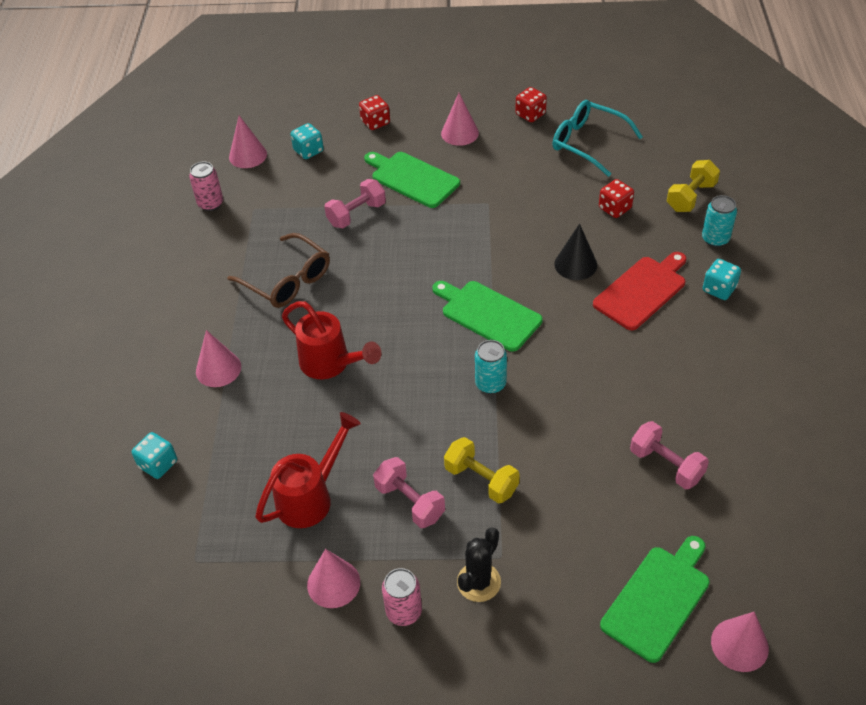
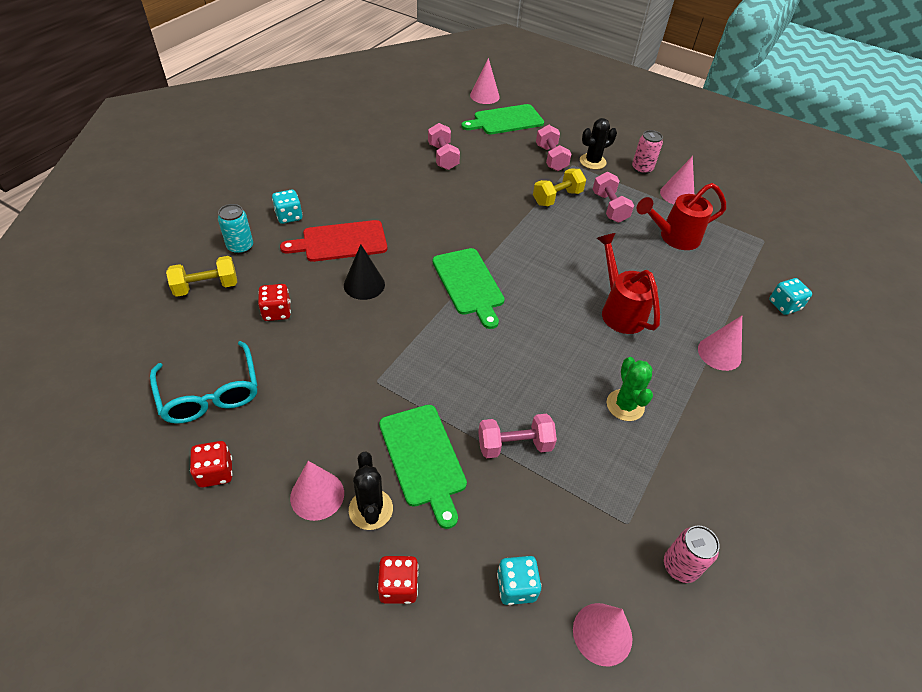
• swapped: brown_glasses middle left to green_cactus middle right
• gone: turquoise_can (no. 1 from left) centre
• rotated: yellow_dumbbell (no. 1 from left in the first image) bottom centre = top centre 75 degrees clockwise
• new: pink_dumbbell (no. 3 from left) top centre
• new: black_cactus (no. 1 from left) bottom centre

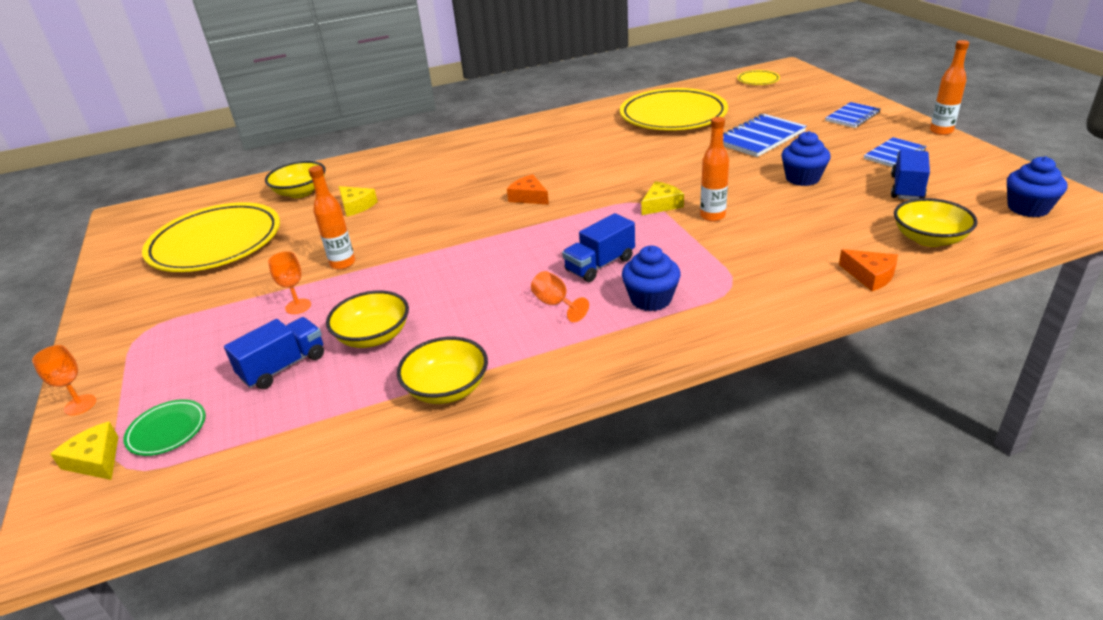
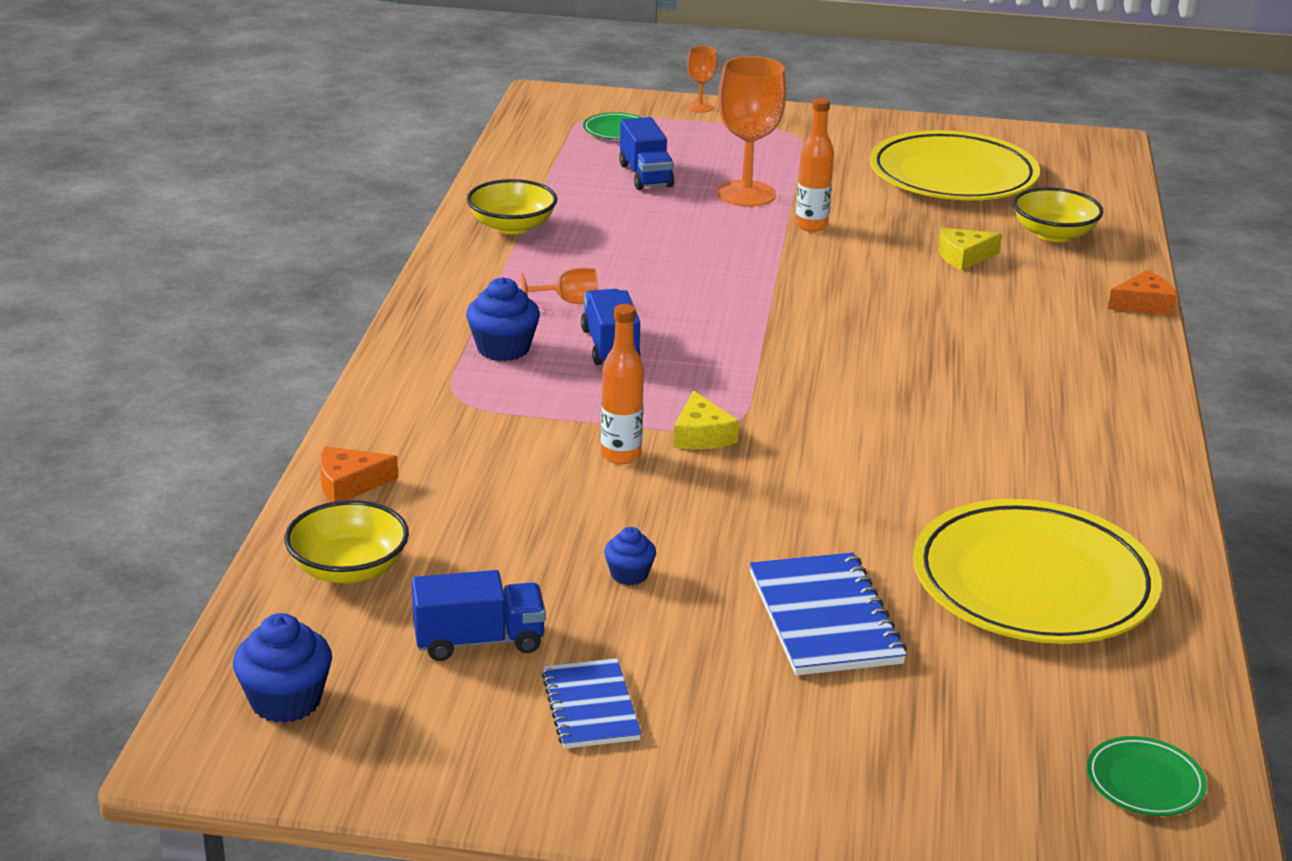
• gone: orange_bottle (no. 3 from left) top right
• repainted: yellow_plate (no. 3 from left) top right to green_plate (no. 2 from left) bottom right
• gone: blue_notebook (no. 2 from left) top right
• scaled: blue_cupcake (no. 2 from left in the first image) top right = centre x0.59
• rotated: blue_truck (no. 3 from left in the first image) top right = bottom centre 60 degrees counterclockwise
• shifted: orange_cheese (no. 1 from left in the first image) top centre to orange_cheese (no. 2 from left) middle right
• scaled: orange_goblet (no. 2 from left in the first image) middle left = top centre x2.04
• gone: yellow_bowl (no. 2 from left) middle left
• gone: yellow_cheese (no. 1 from left) bottom left

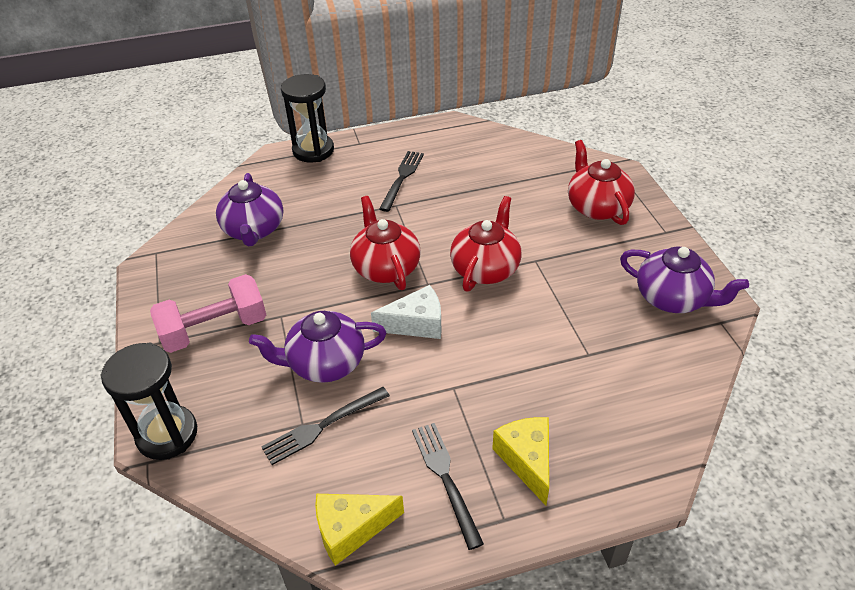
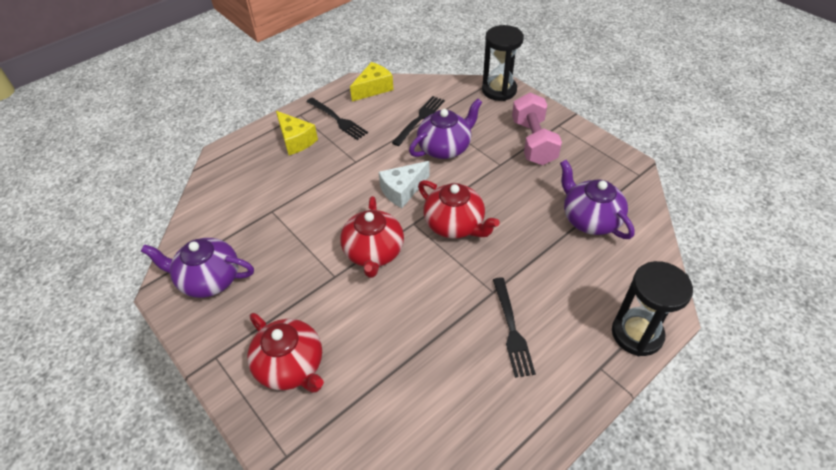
• rotated: pink_dumbbell middle left = top centre 45 degrees counterclockwise

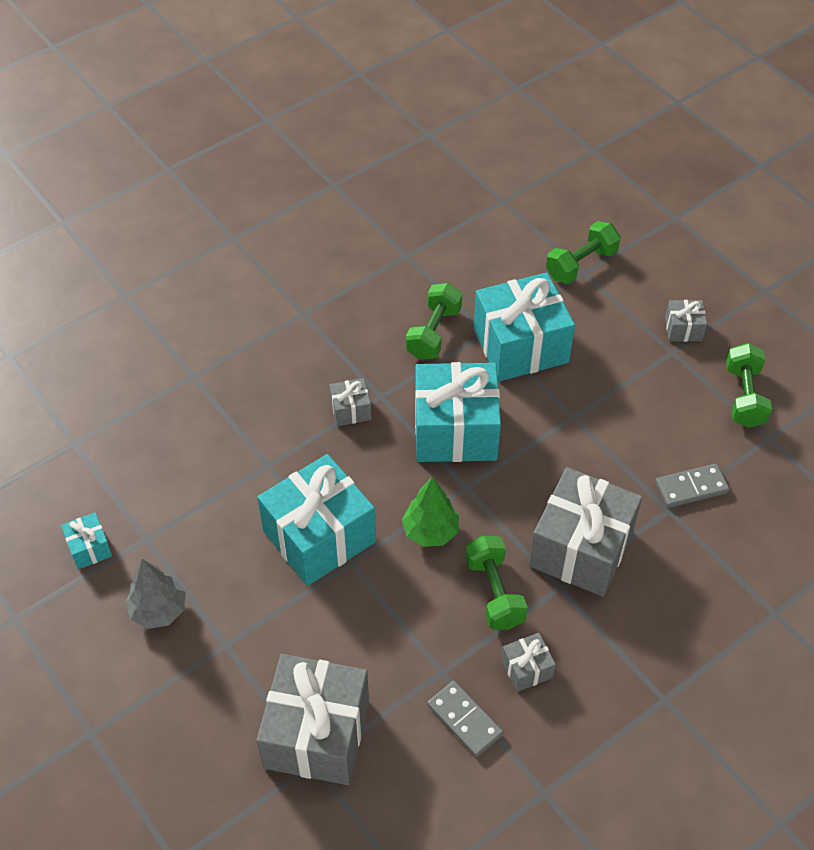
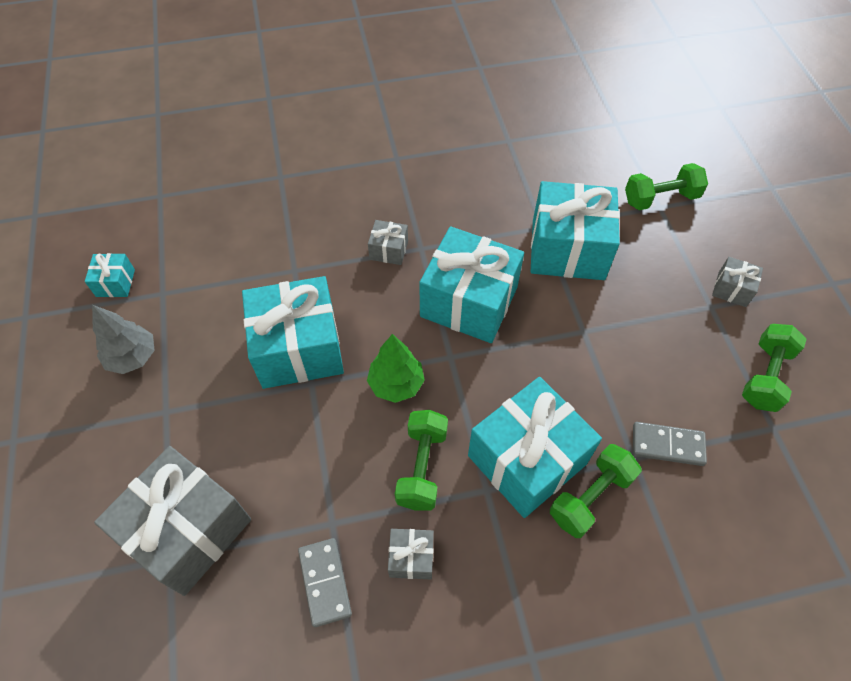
• shifted: green_dumbbell (no. 1 from left in the first image) centre to green_dumbbell (no. 2 from left) bottom right
• repainted: grey_gift (no. 4 from left) middle right to turquoise_gift (no. 4 from left) centre

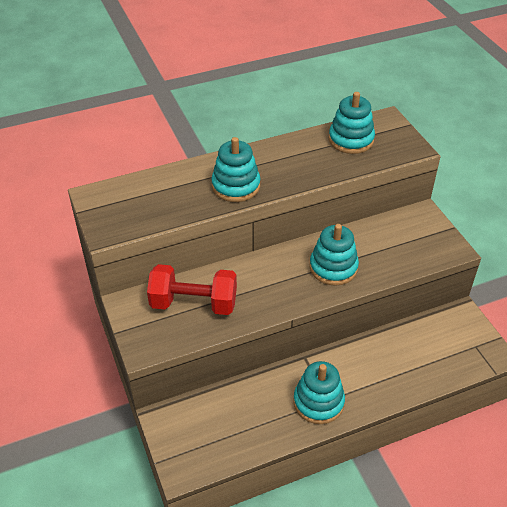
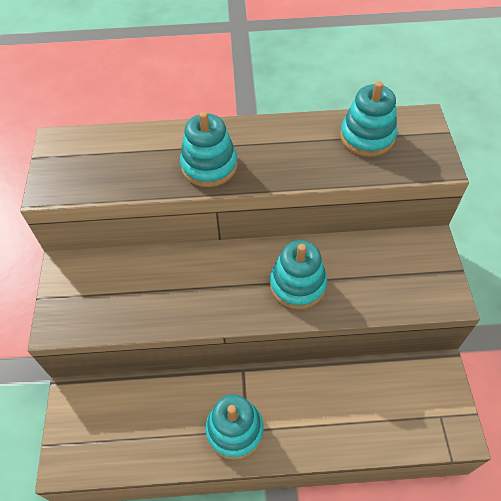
• gone: red_dumbbell centre

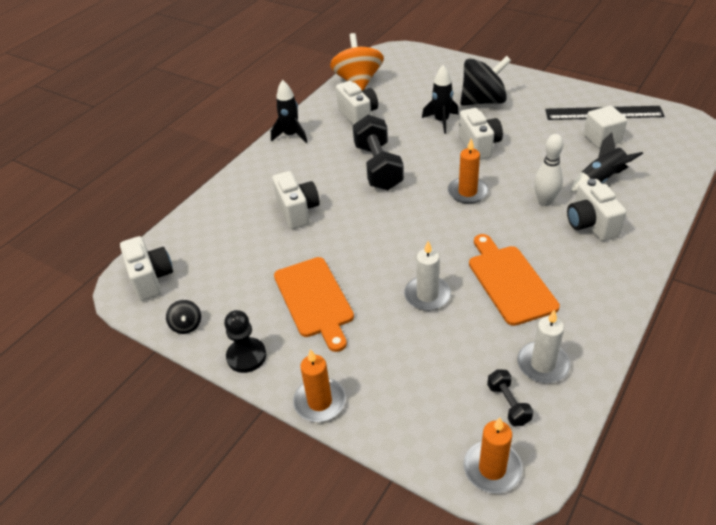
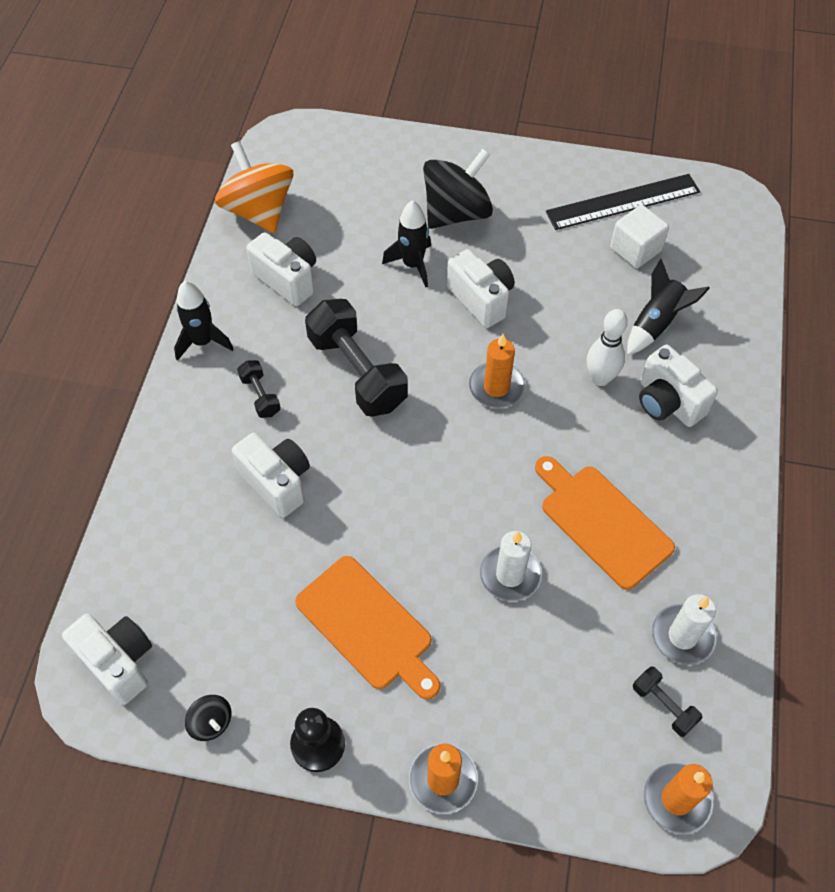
• new: black_dumbbell (no. 1 from left) middle left

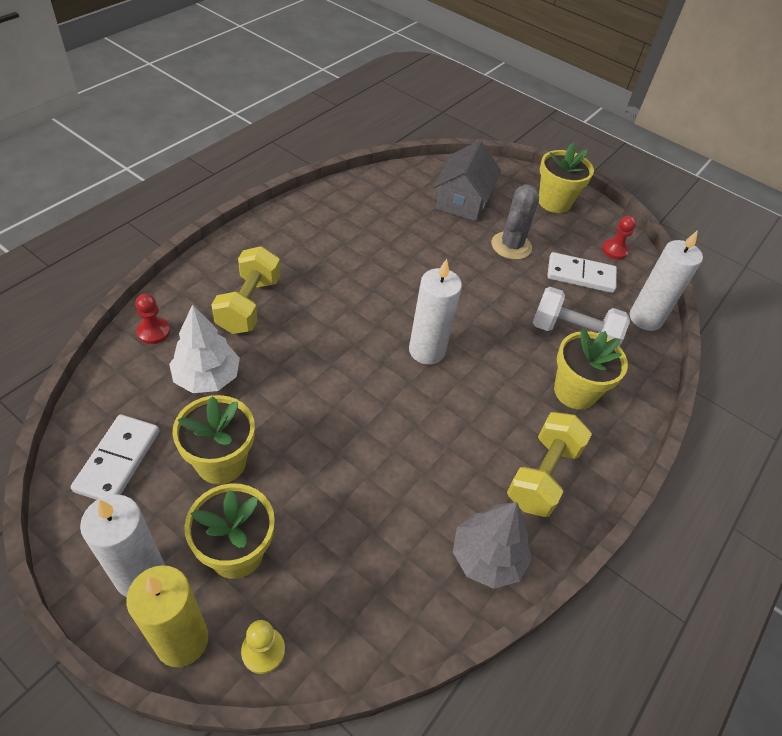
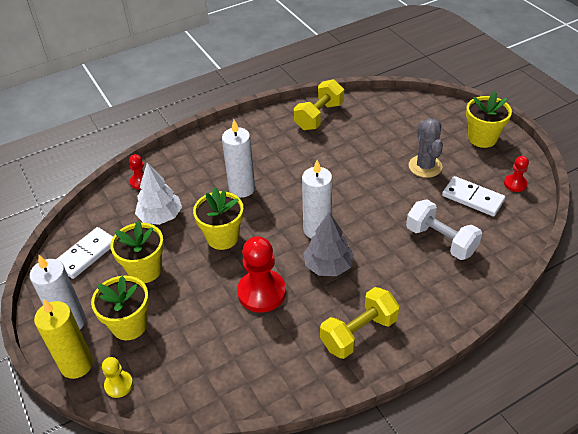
• gone: grey_house top centre
• rotated: grey_cactus top centre = middle right 60 degrees counterclockwise
• shifted: white_candle (no. 3 from left in the first image) middle right to white_candle (no. 2 from left) centre
• shifted: yellow_dumbbell (no. 1 from left) middle left to top centre
• shifted: yellow_flower_pot (no. 4 from left in the first image) middle right to yellow_flower_pot (no. 3 from left) centre
• shifted: grey_tree bottom centre to centre
• new: red_pawn (no. 2 from left) centre

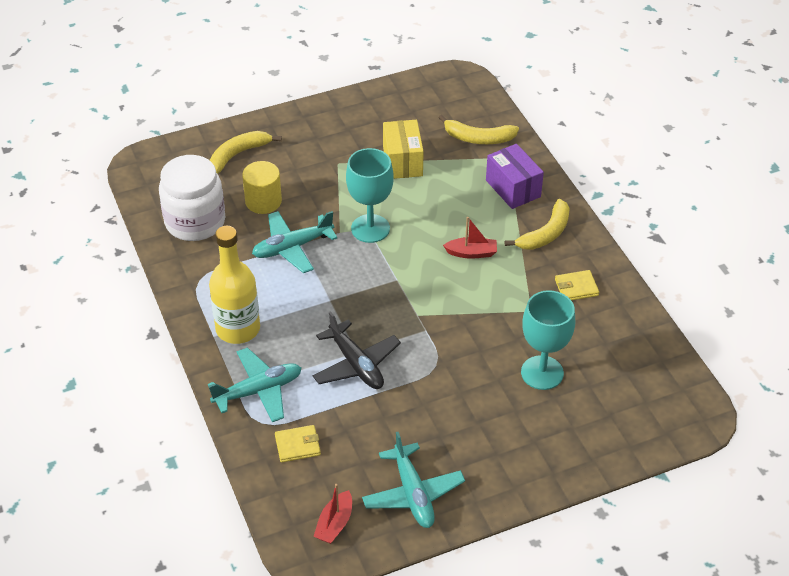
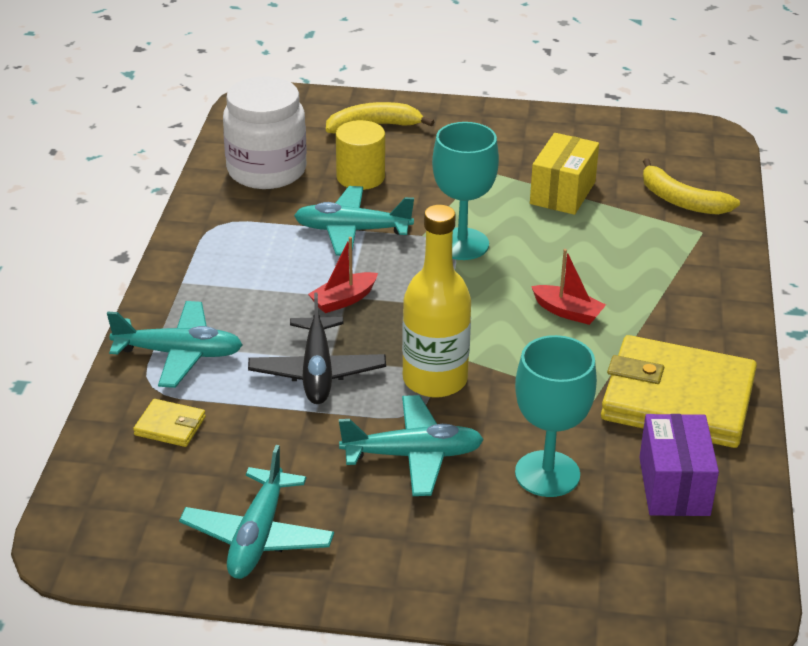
• shifted: purple_box top centre to bottom right
• gone: yellow_banana (no. 3 from left) middle right
• shifted: yellow_bottle middle left to centre
• scaled: yellow_wallet (no. 2 from left) middle right = middle right x2.43
• shifted: red_boat (no. 1 from left) bottom centre to centre
• new: turquoise_plane (no. 4 from left) bottom centre

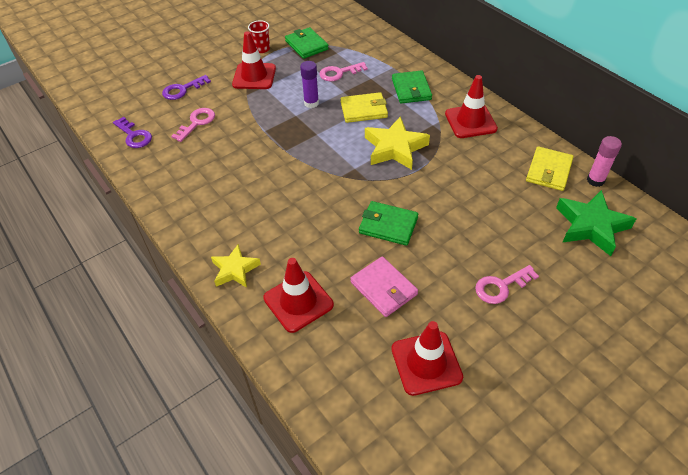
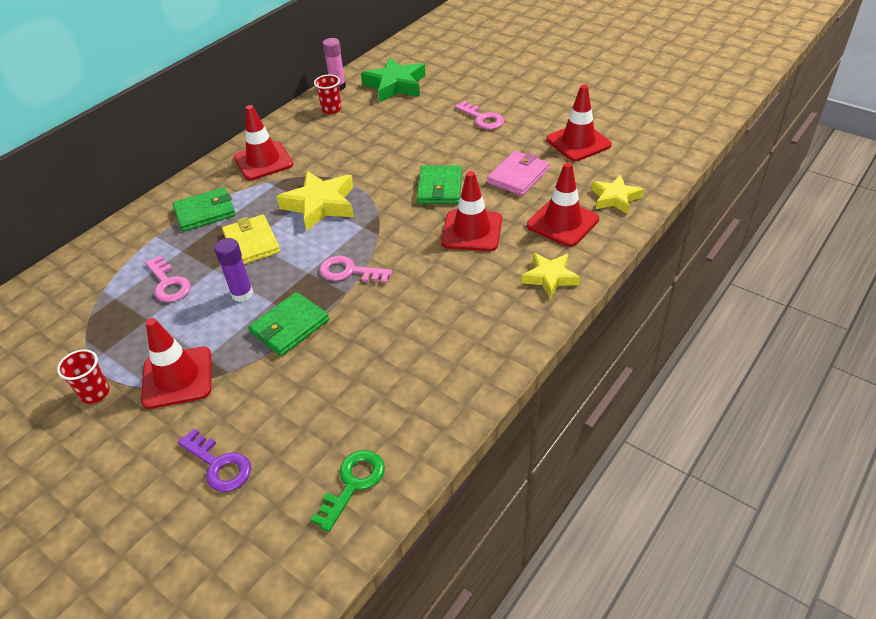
• shifted: green_wallet (no. 1 from left in the first image) top centre to green_wallet (no. 2 from left) middle left
• shifted: pink_key (no. 1 from left in the first image) top left to pink_key (no. 2 from left) centre
• repainted: purple_key (no. 1 from left) top left to green_key bottom centre
• swapped: yellow_wallet (no. 2 from left) middle right to red_cup (no. 2 from left) top centre
• new: red_traffic_cone (no. 3 from left) centre
• new: yellow_star (no. 3 from left) top right

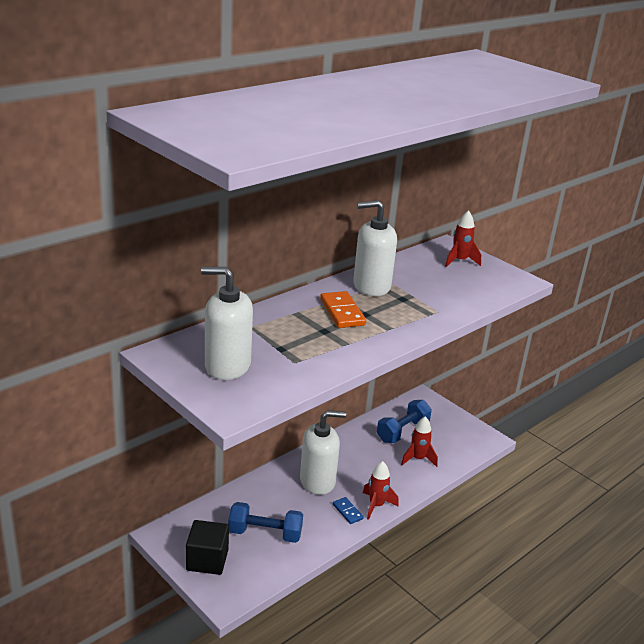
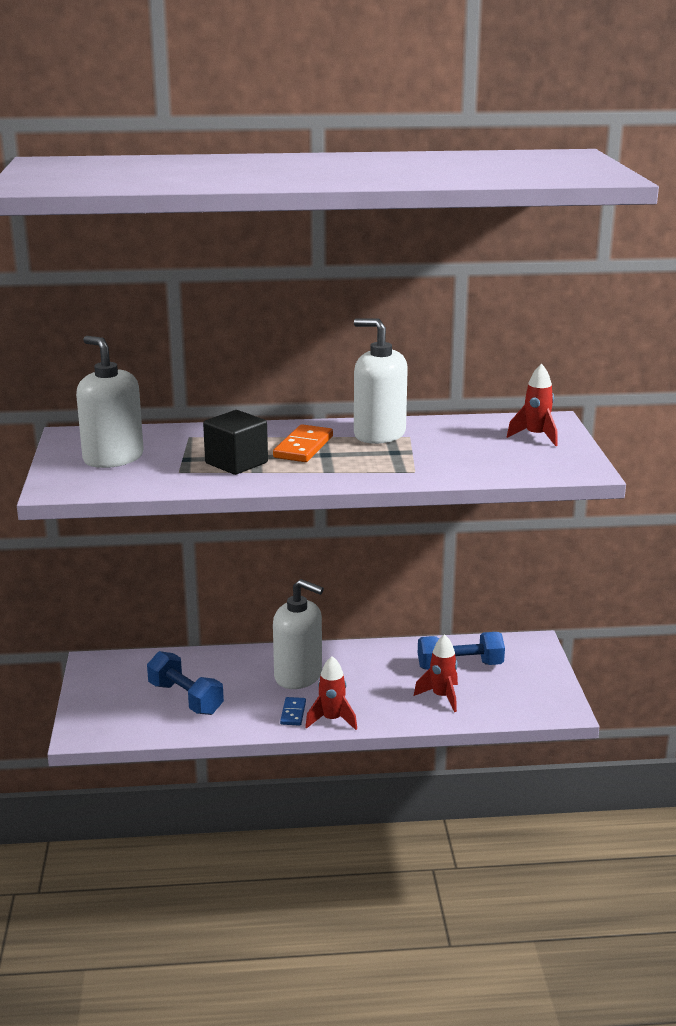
• shifted: black_cube bottom left to centre

